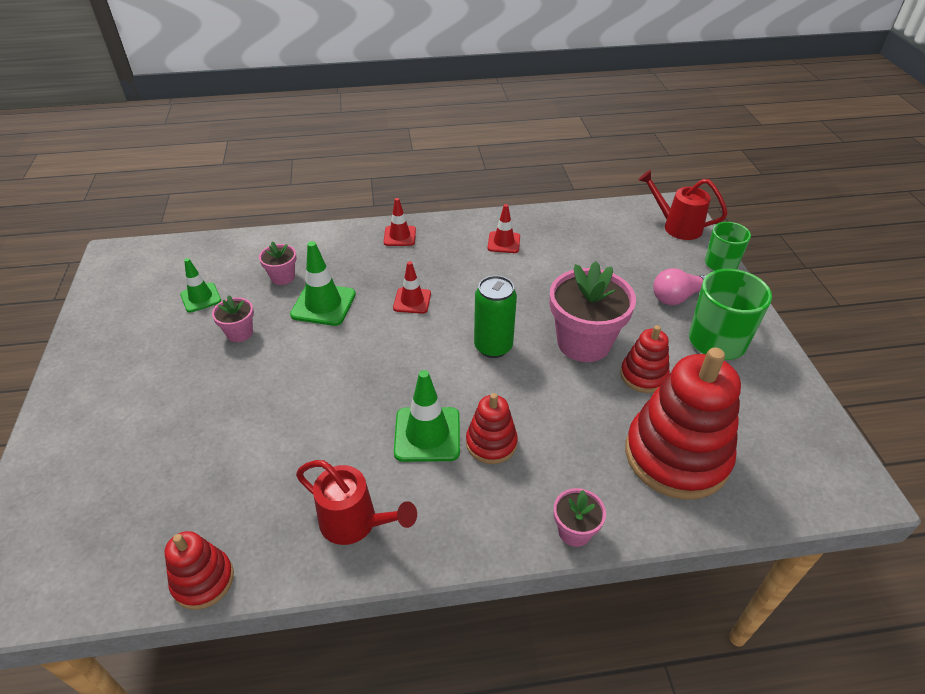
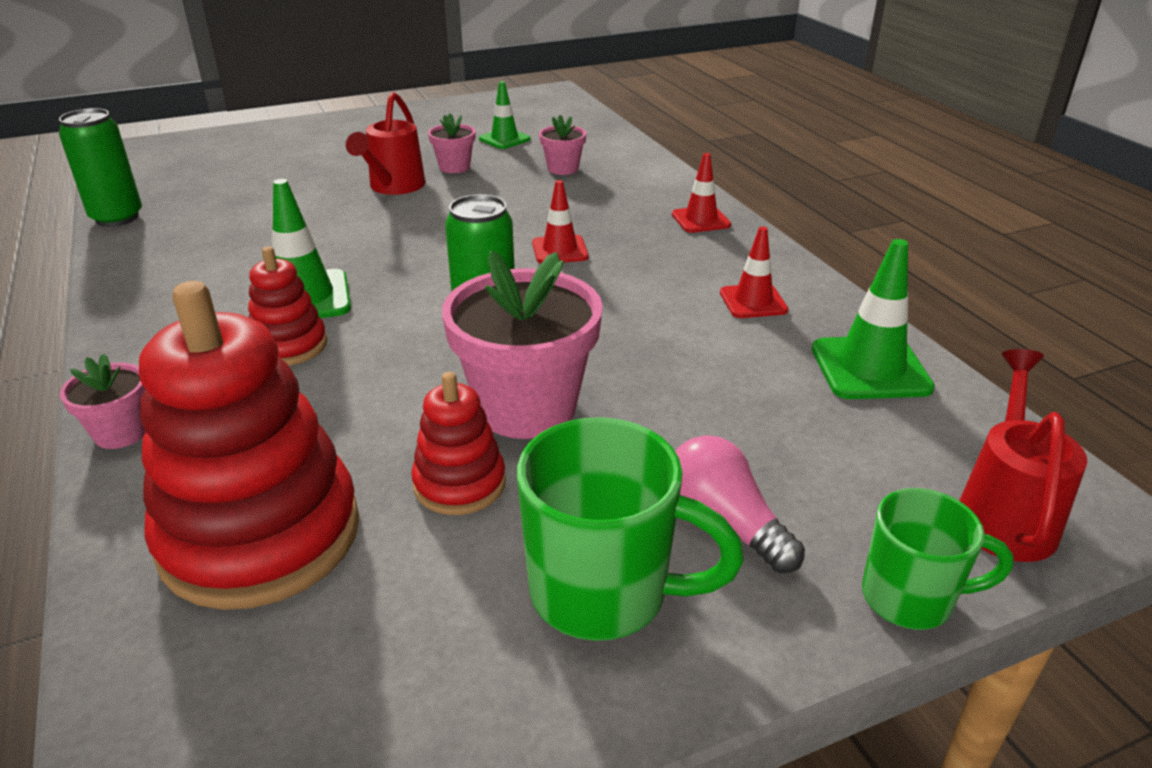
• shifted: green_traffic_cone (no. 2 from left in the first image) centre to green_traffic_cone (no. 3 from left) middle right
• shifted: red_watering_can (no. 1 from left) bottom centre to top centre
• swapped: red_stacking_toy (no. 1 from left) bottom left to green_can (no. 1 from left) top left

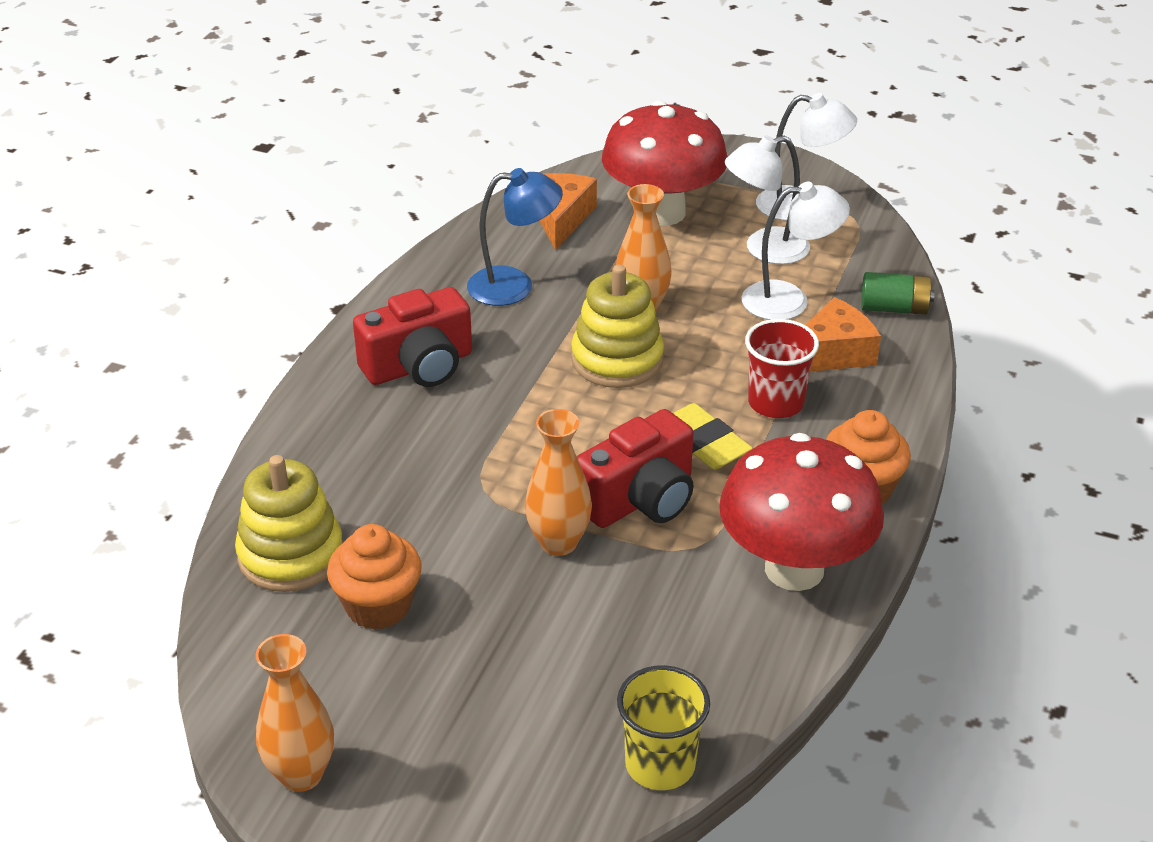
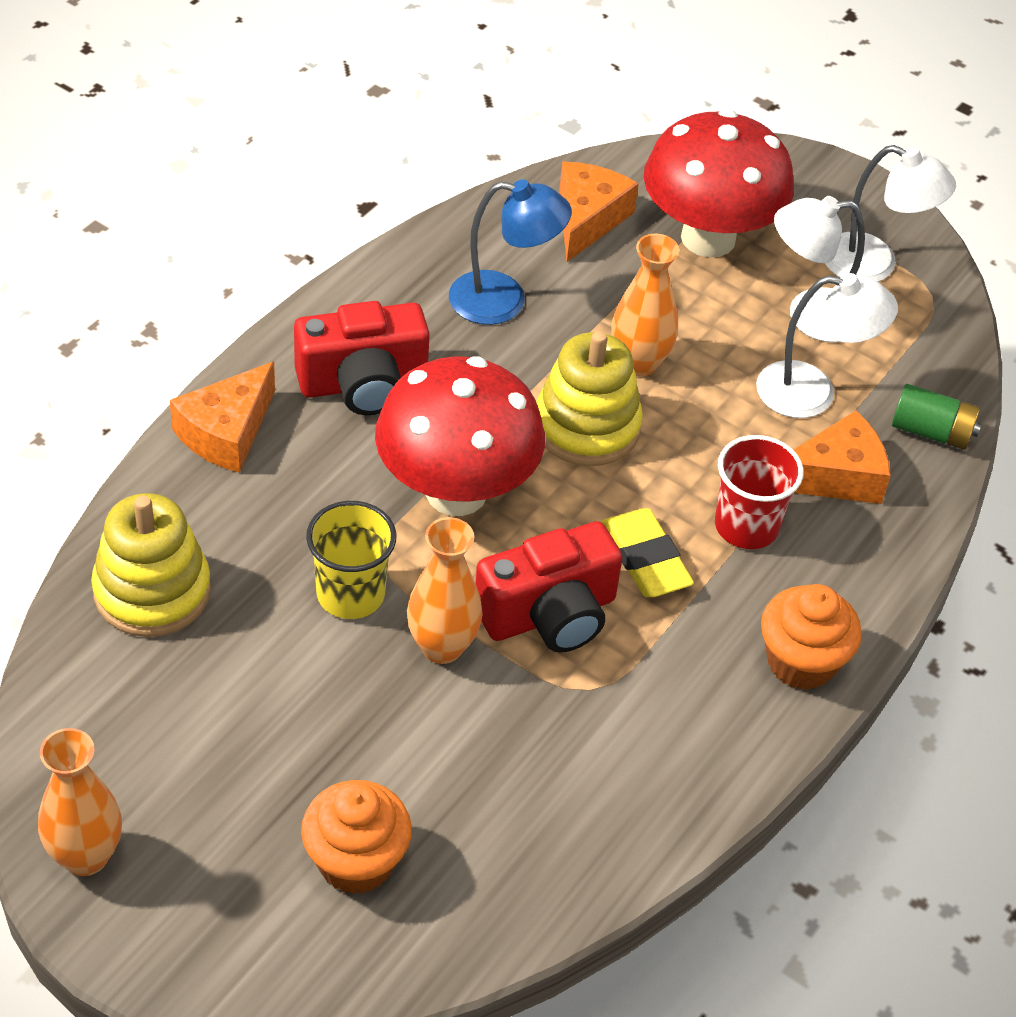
• shifted: red_mushroom (no. 2 from left in the first image) middle right to red_mushroom (no. 1 from left) centre
• shifted: orange_cupcake (no. 1 from left) bottom left to bottom centre
• shifted: yellow_cup bottom centre to centre
• new: orange_cheese (no. 1 from left) middle left

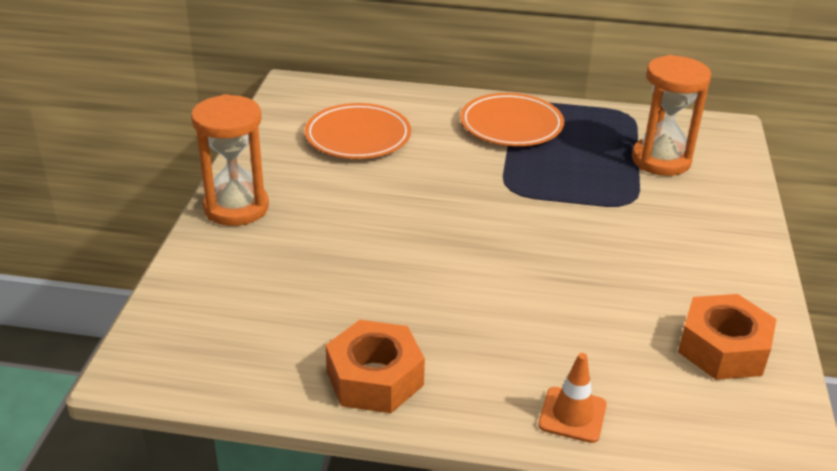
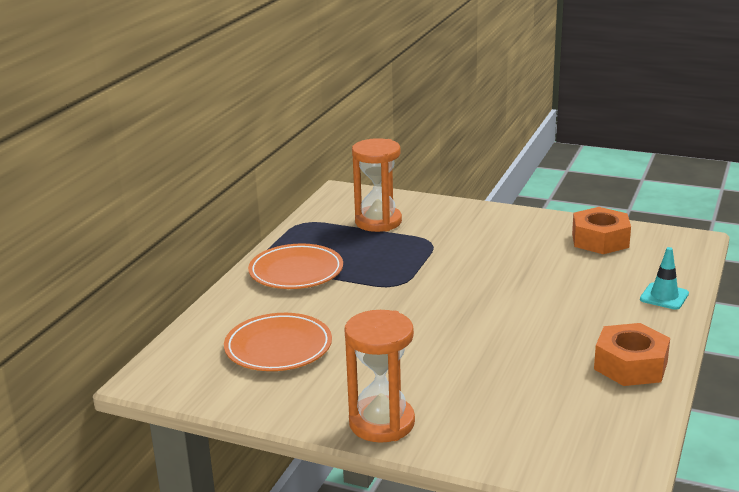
• repainted: orange_traffic_cone bottom right to turquoise_traffic_cone middle right

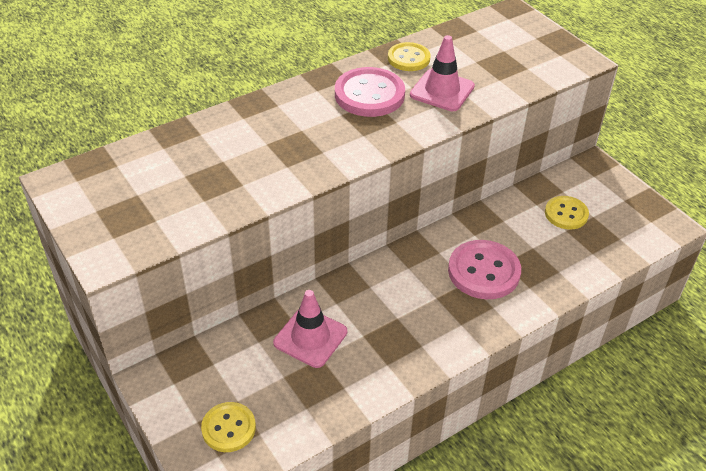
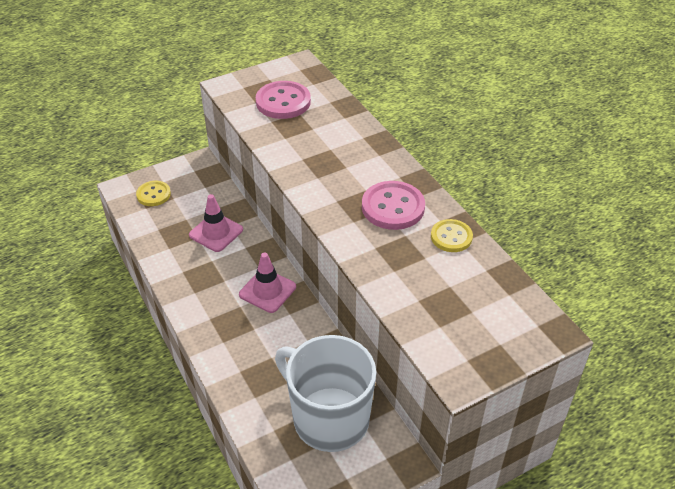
• shifted: pink_traffic_cone (no. 2 from left) top centre to centre
• swapped: yellow_button (no. 3 from left) middle right to white_mug bottom centre
• shifted: pink_button (no. 2 from left in the first image) middle right to pink_button (no. 1 from left) top centre

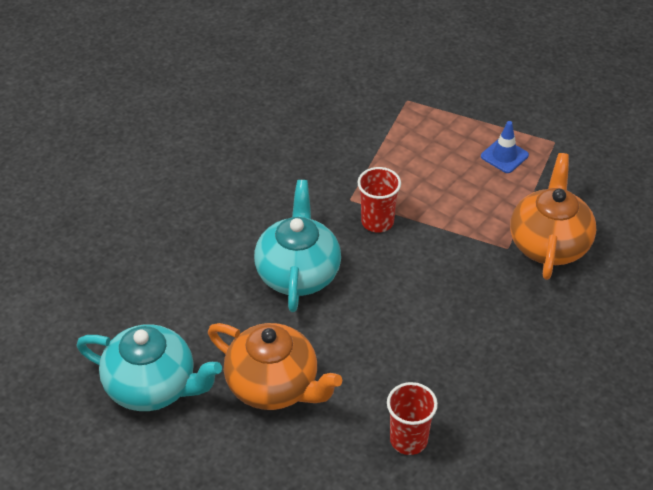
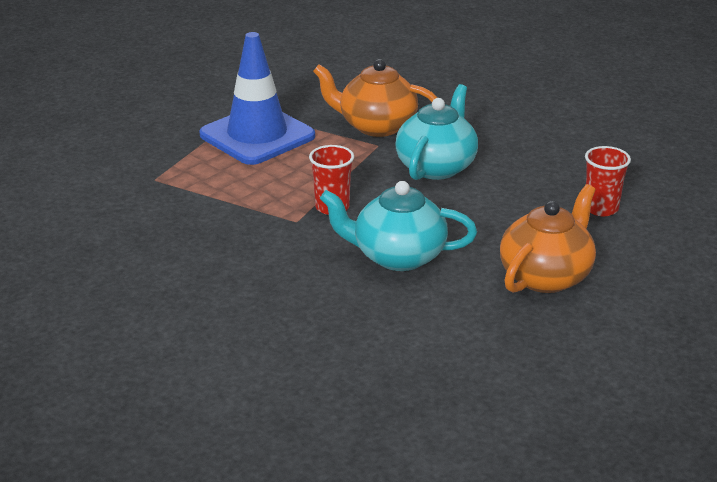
• scaled: blue_traffic_cone top right = top centre x2.42
• shifted: turquoise_teapot (no. 1 from left in the first image) bottom left to turquoise_teapot (no. 2 from left) top centre

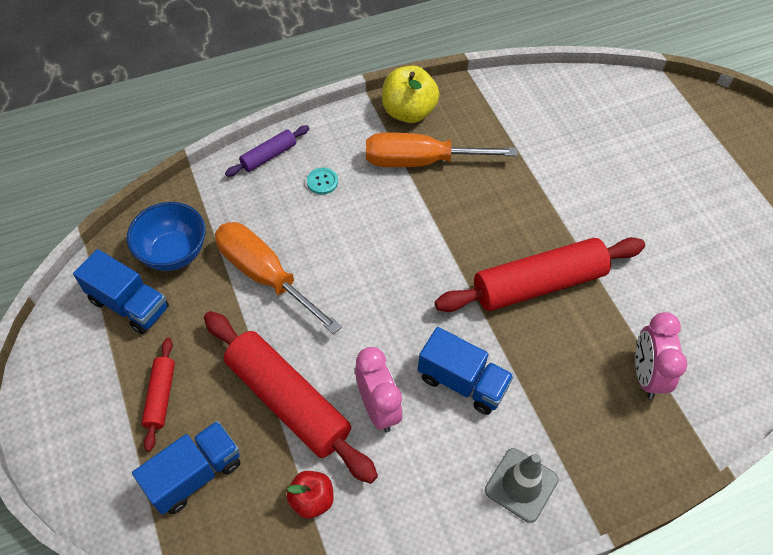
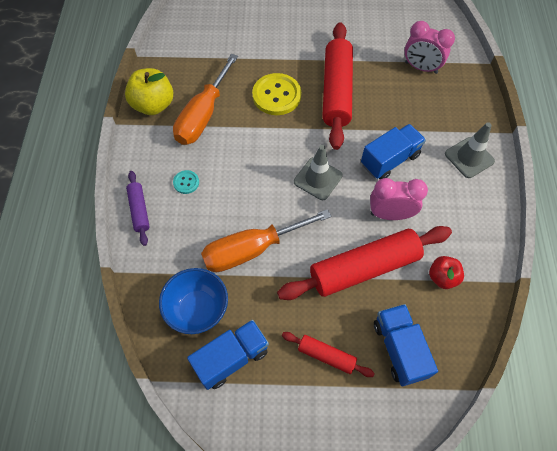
• new: yellow_button top centre
• new: grey_traffic_cone (no. 1 from left) centre

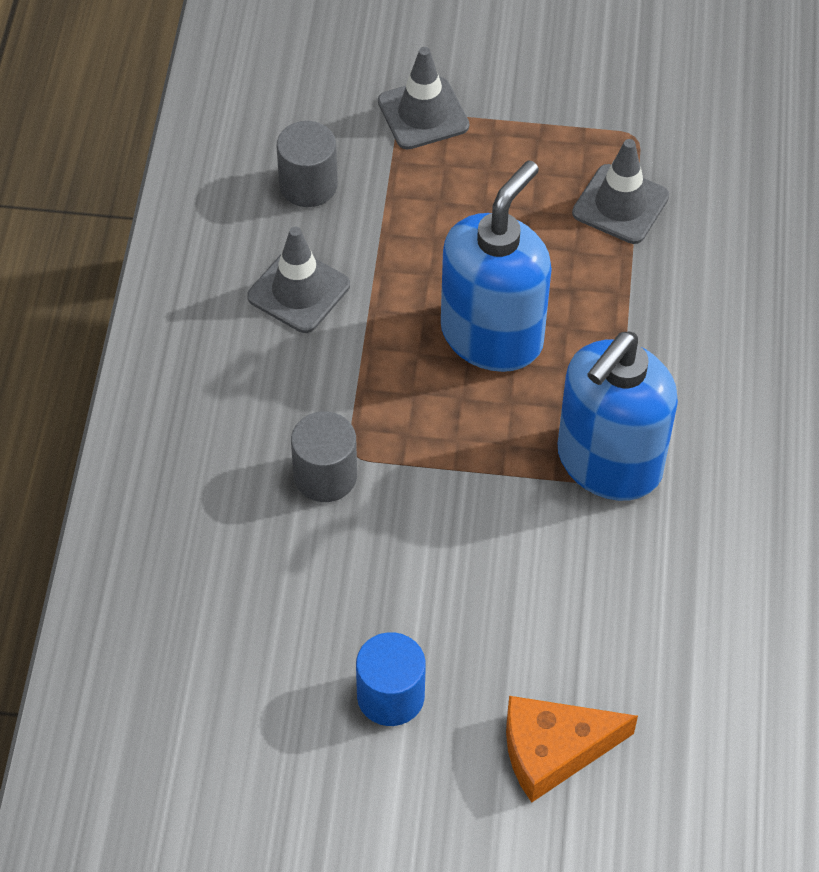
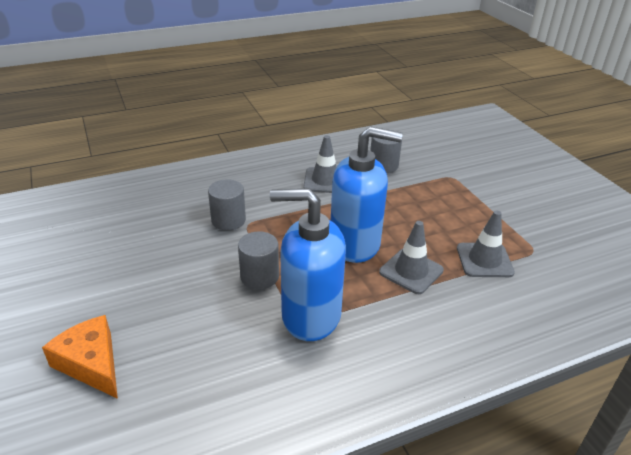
• shifted: grey_traffic_cone (no. 2 from left) top centre to centre
• gone: blue_cylinder bottom centre
• new: grey_cylinder (no. 2 from left) centre

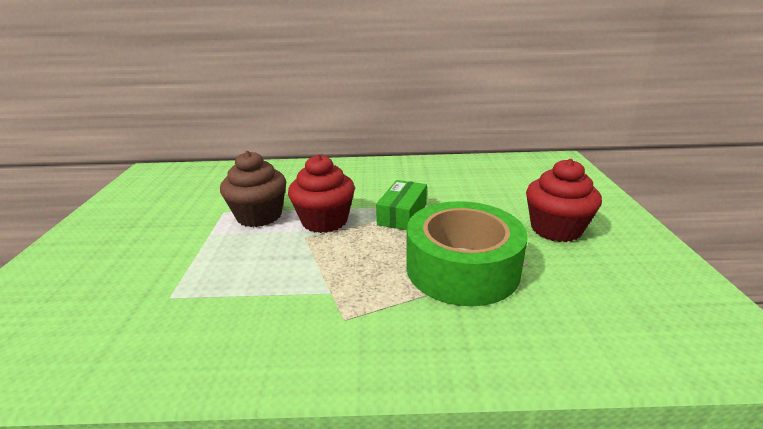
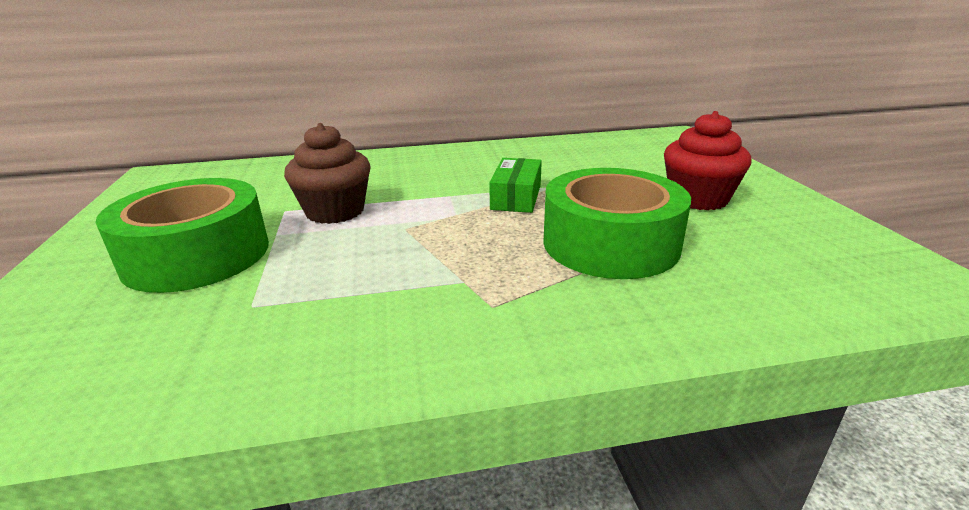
• gone: red_cupcake (no. 1 from left) centre
• new: green_tape (no. 1 from left) middle left

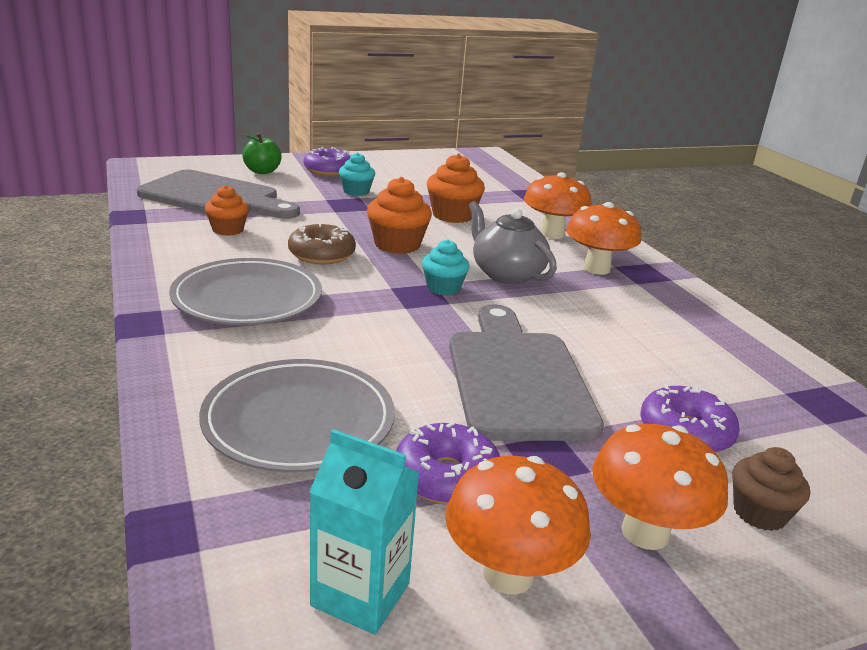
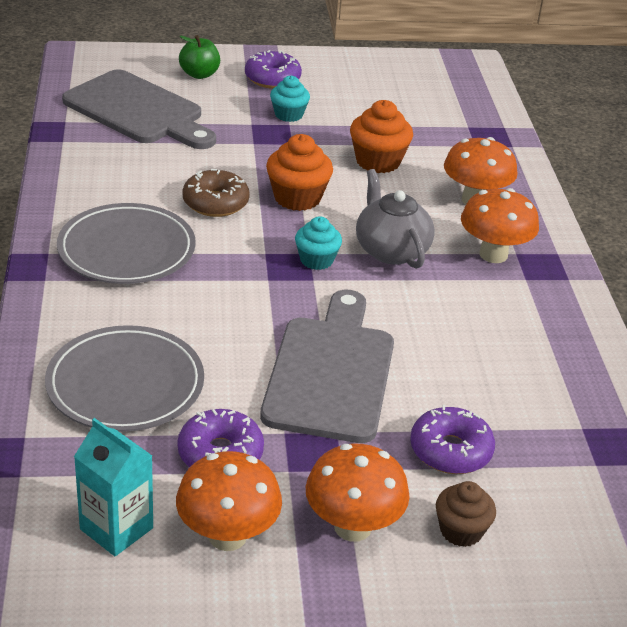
• gone: orange_cupcake (no. 1 from left) top left

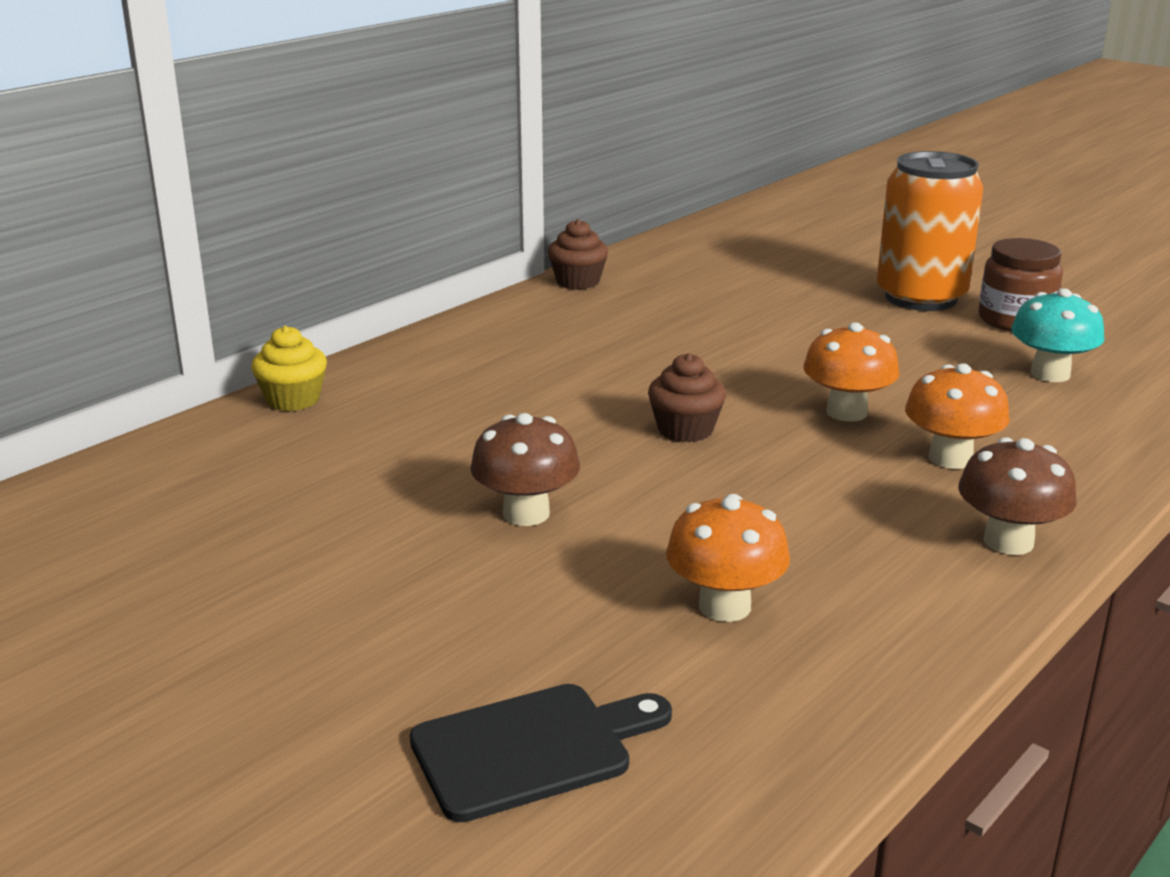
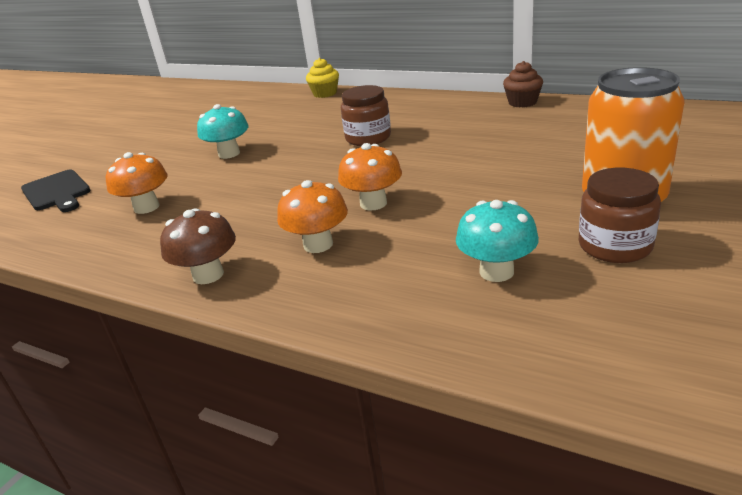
• gone: brown_cupcake (no. 2 from left) centre
• repainted: brown_mushroom (no. 1 from left) centre to turquoise_mushroom (no. 1 from left) top left
• new: brown_jar (no. 1 from left) top centre

